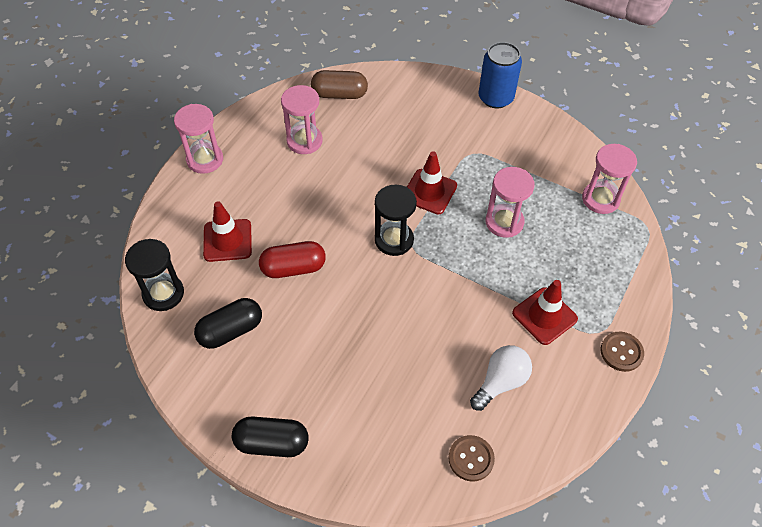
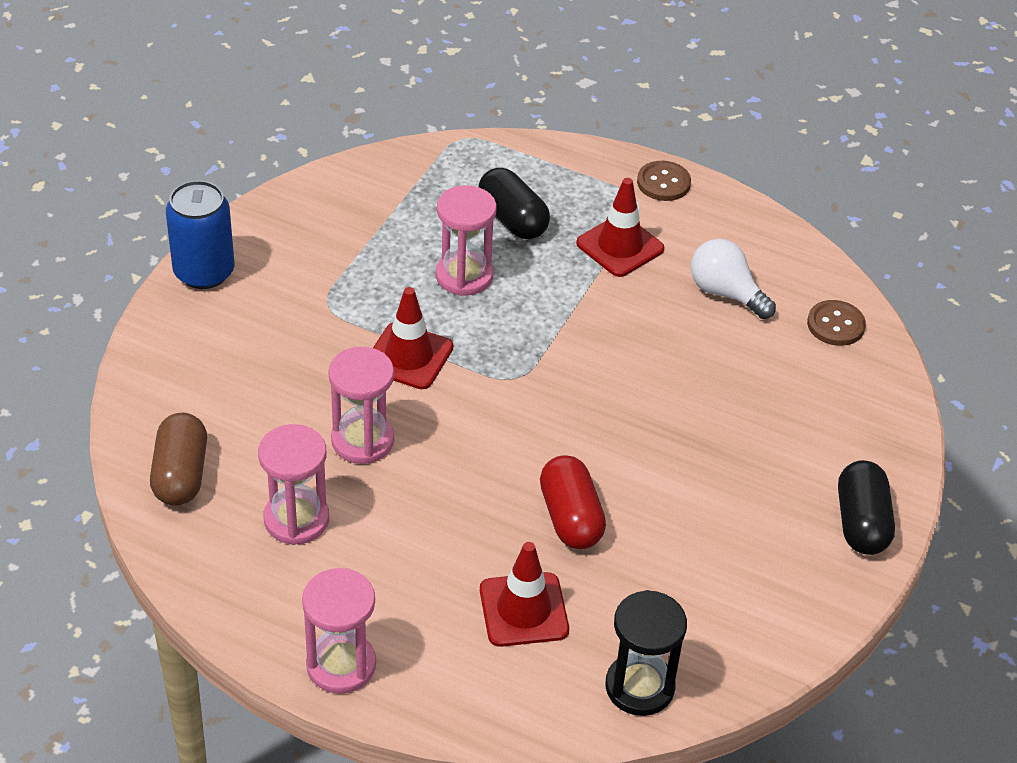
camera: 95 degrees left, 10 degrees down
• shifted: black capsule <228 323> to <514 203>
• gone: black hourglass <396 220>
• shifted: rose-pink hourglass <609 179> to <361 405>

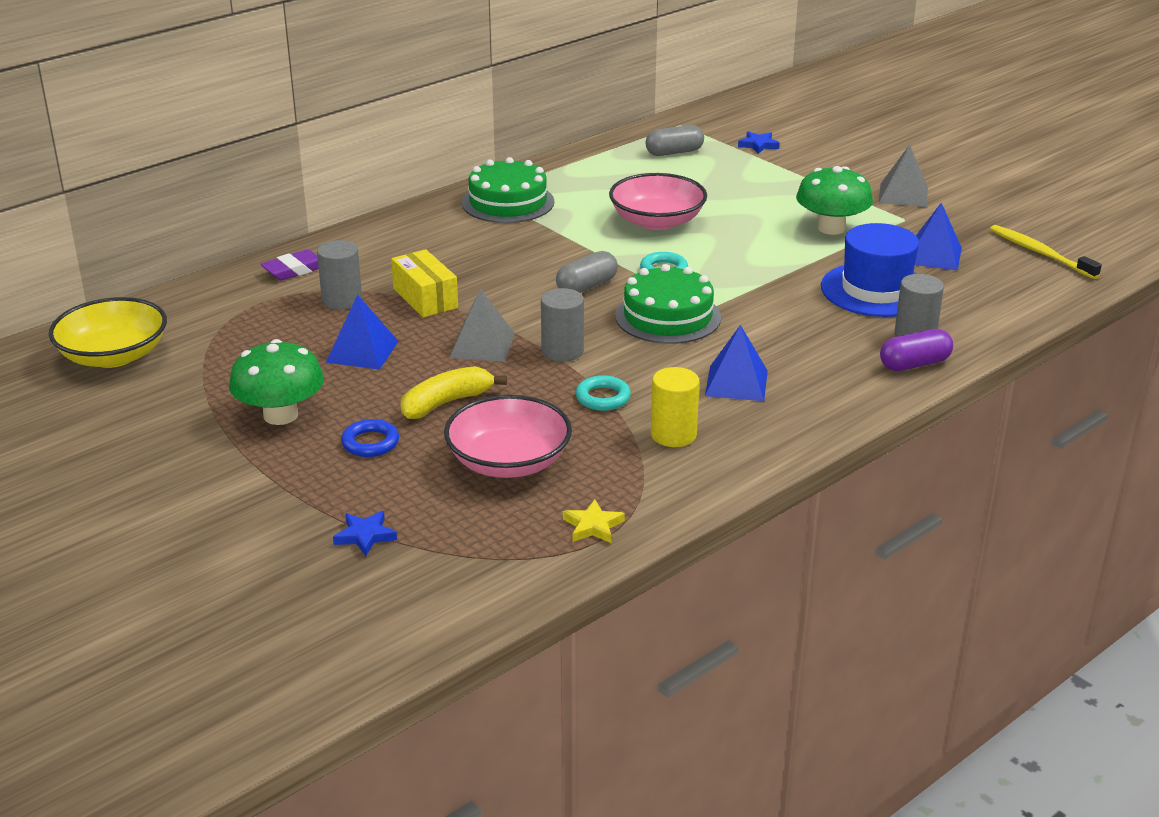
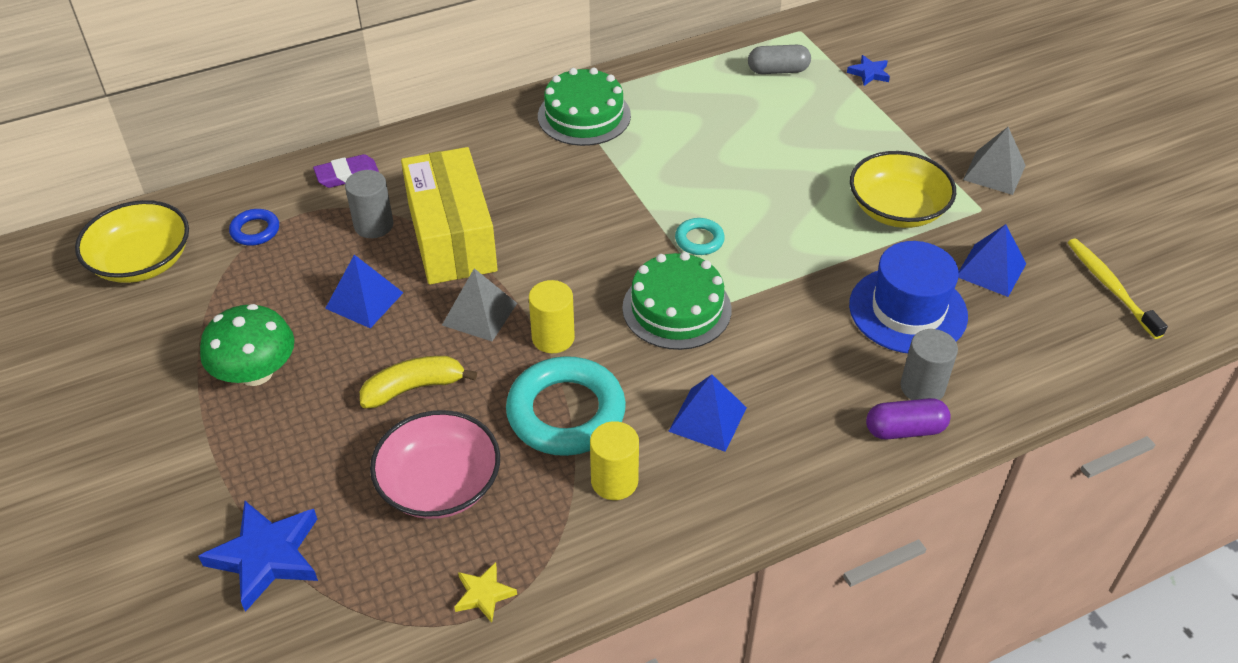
camera: 15 degrees right, 15 degrees up
• scaled: royal blue star shape <365 533> = <258 556> x1.92
• shifted: royal blue torus <370 438> to <254 227>
• scaled: golden parcel <424 283> = <449 216> x1.76
• repainted: grey cylinder <562 325> to golden cylinder <552 316>
• gone: grey capsule <587 272>
• scaled: aqua torus <603 393> = <566 406> x2.11
• gone: rose-pink deep dish <658 201>
• swapped: leaf-green toadstool <834 200> to golden deep dish <903 189>

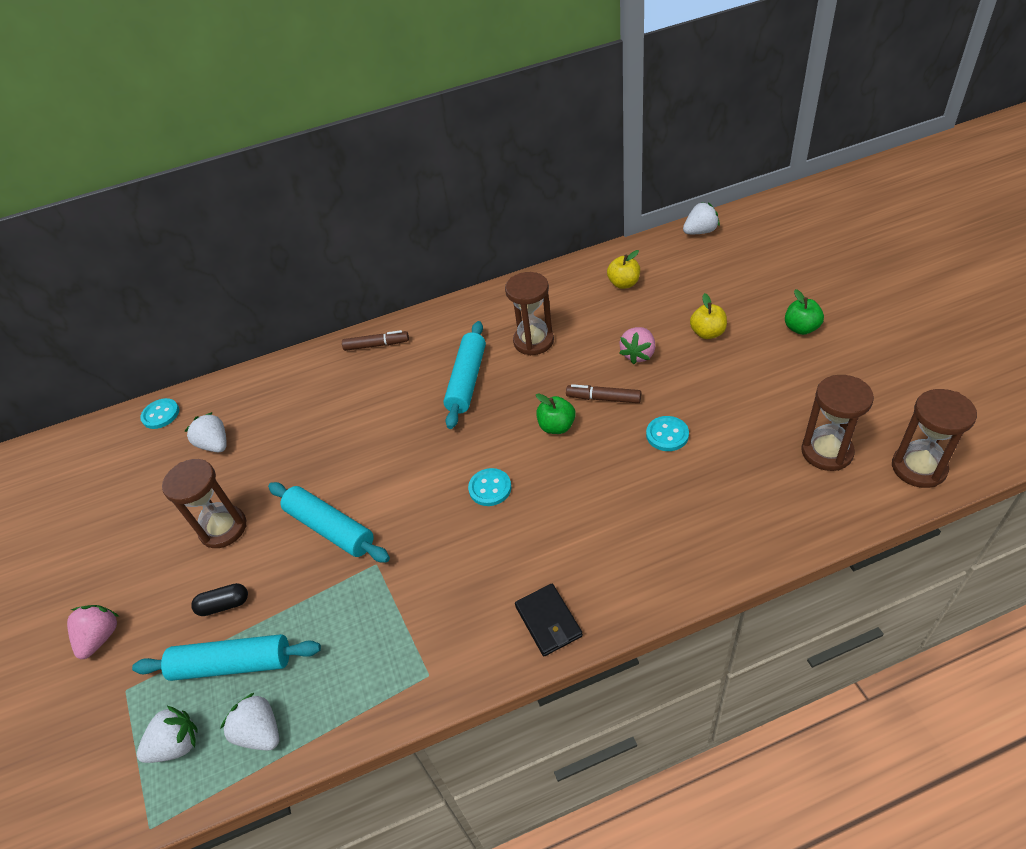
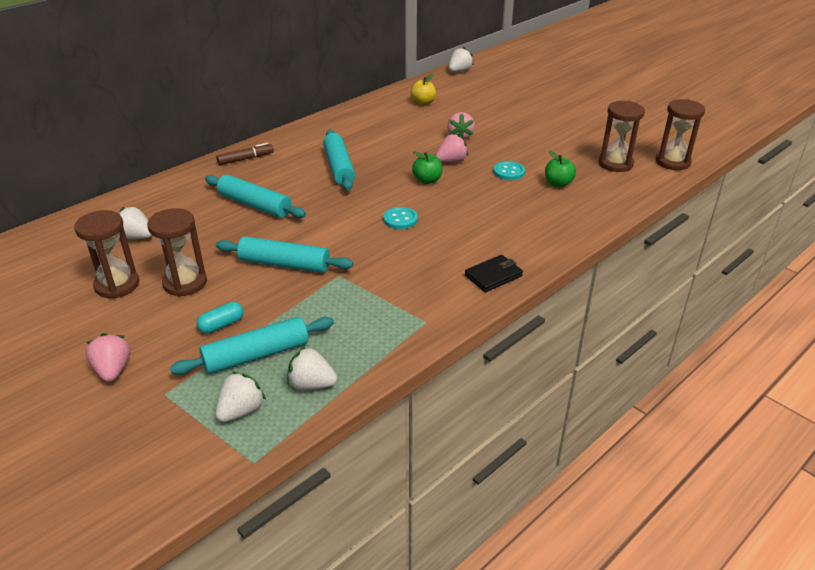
camera: 30 degrees left, 10 degrees down
• gone: aqua shirt button <159 413>
• repainted: black capsule <219 599> to aqua capsule <220 318>
• shifted: russet hourglass <529 314> to <106 254>
• rotated: black billfold <549 620> = <494 273> 75 degrees counterclockwise
• swapped: russet felt pen <603 393> to rose-pink strawberry <451 148>
• gone: golden toy apple <708 316>
• shifted: leaf-green toy apple <804 312> to <560 169>
• new: aqua rolling pin <255 196>

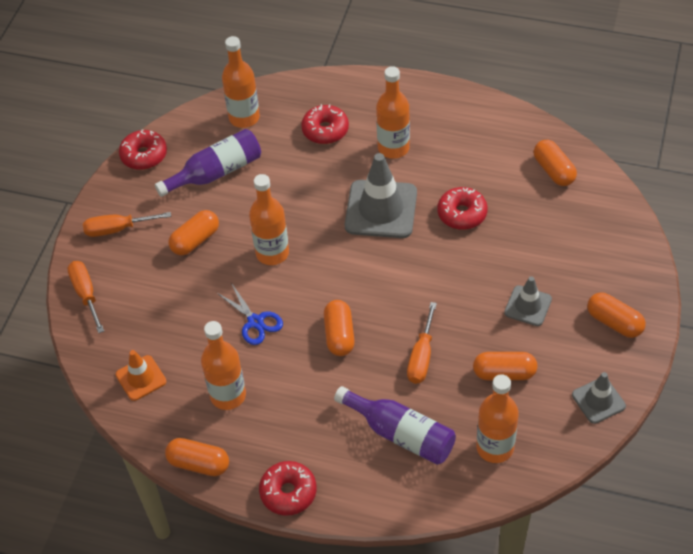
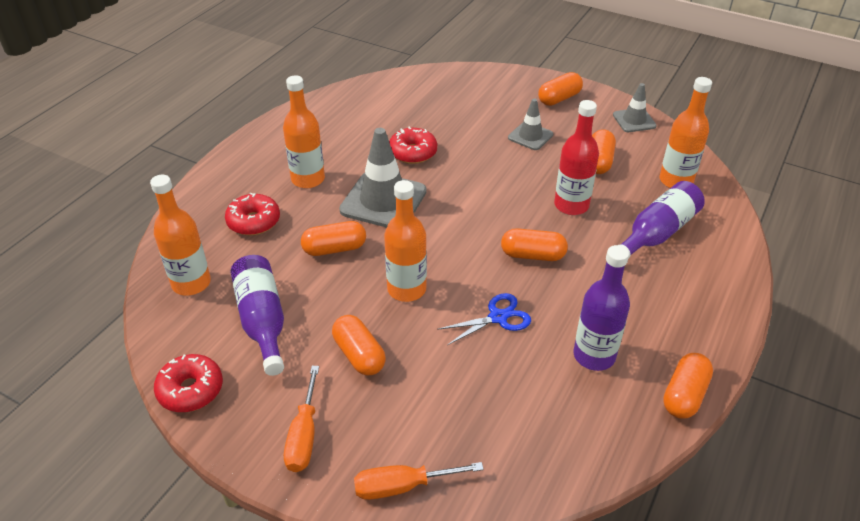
camera: 80 degrees left, 10 degrees down
• gone: bright orange traffic cone <141 375>
• repainted: bright orange drink bottle <223 365> to royal purple drink bottle <601 308>
• gone: red donut <287 488>
• swapped: bright orange hand screwdriver <422 343> to red drink bottle <576 157>
• shifted: bright orange capsule <555 163> to <333 238>

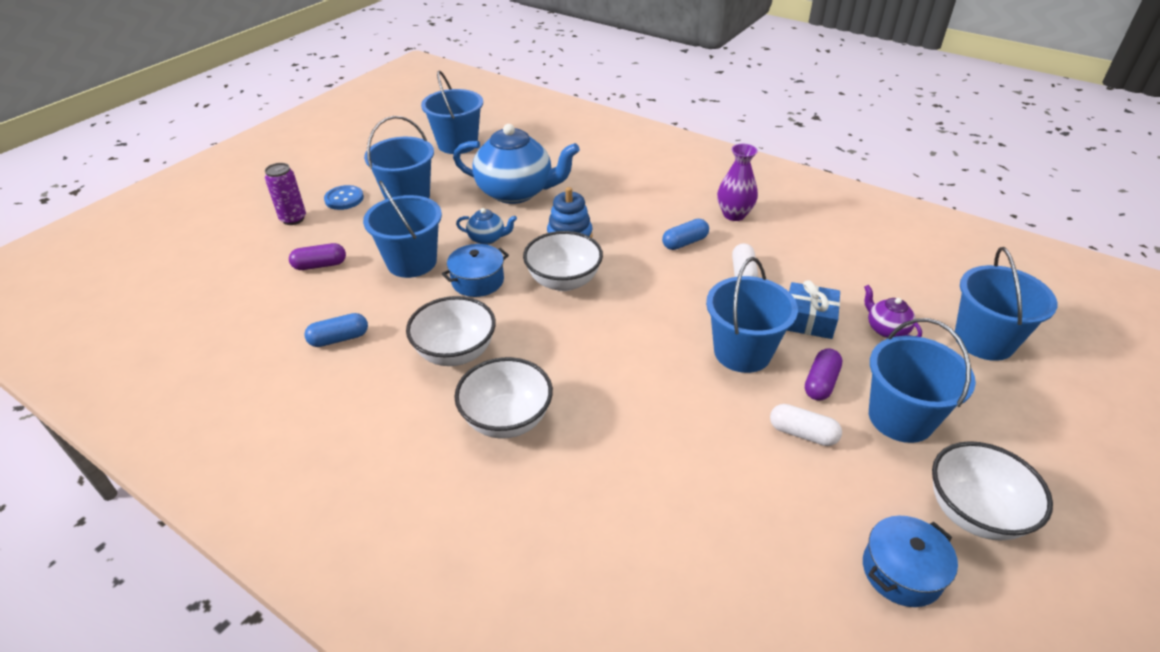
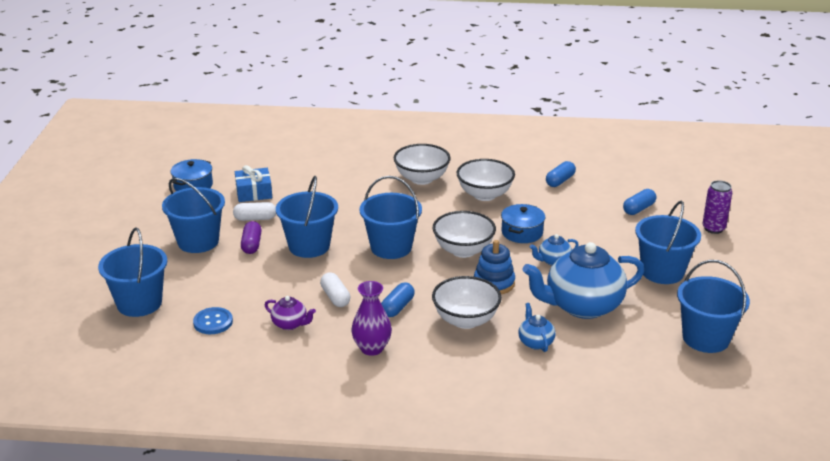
camera: 150 degrees right, 10 degrees down
• repainted: royal purple capsule <317 256> to royal blue capsule <639 202>
• shifted: royal blue shirt button <344 197> to <213 320>
• shifted: royal blue pail <402 229> to <391 217>
• shifted: royal blue present <813 309> to <253 183>
• shifted: royal purple tea pot <893 311> to <290 313>
• shifted: white deep dish <992 490> to <467 302>
• new: royal blue tea pot <537 327>

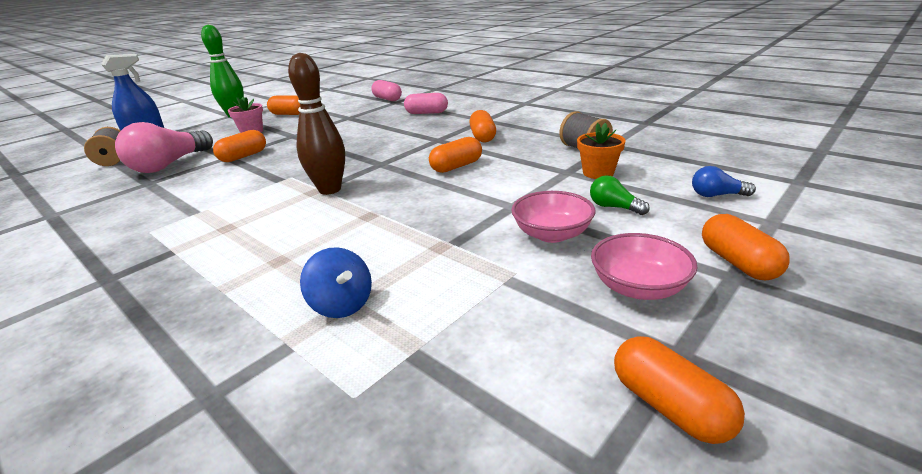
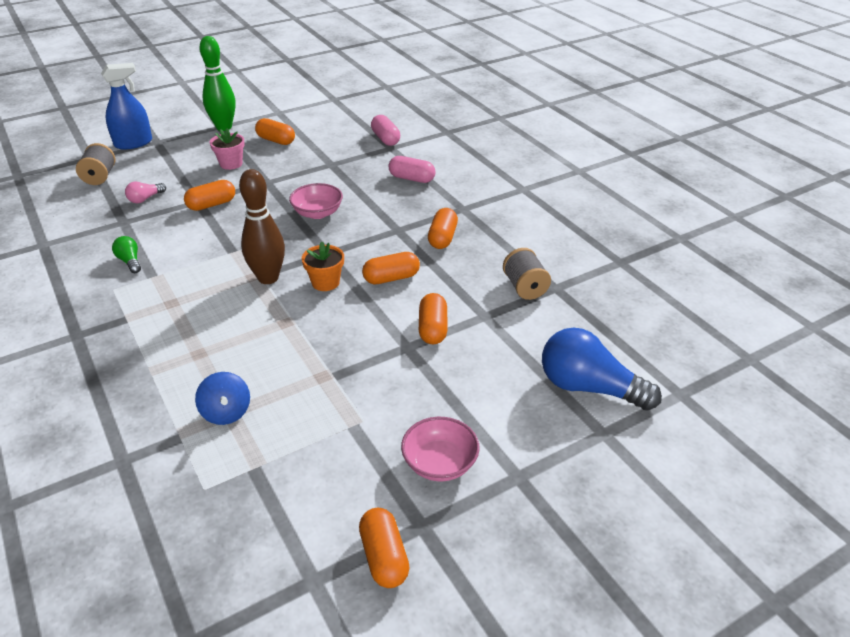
camera: 15 degrees right, 10 degrees up
• scaled: rose-pink bulb <164 147> = <145 193> x0.47
• shifted: rose-pink deep dish <554 217> to <316 201>
• shifted: bright orange flower pot <601 151> to <323 266>
• shifted: leaf-green bulb <620 195> to <126 254>
• scaled: royal blue bulb <724 181> = <602 369> x2.14
• shifted: bright orange capsule <746 247> to <433 318>

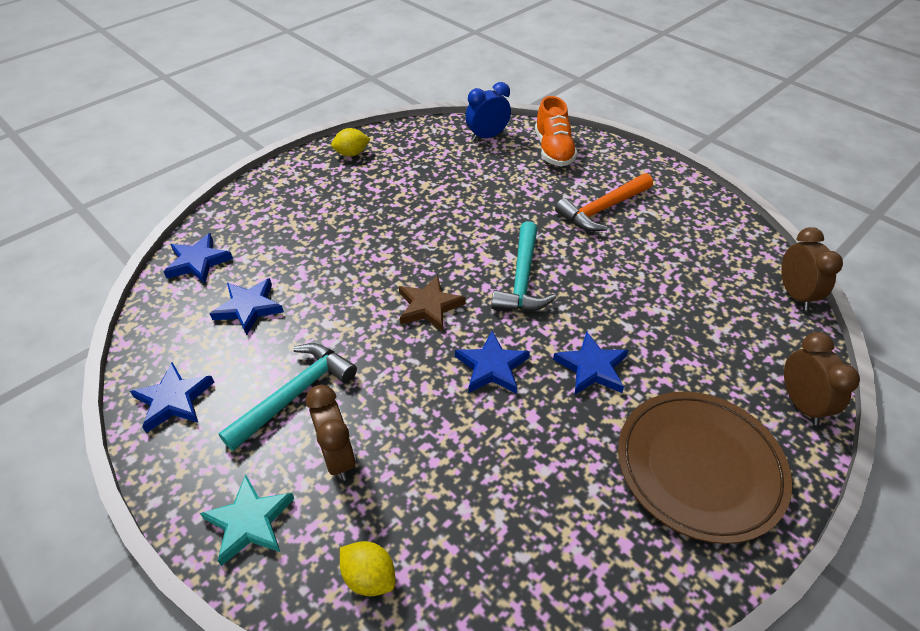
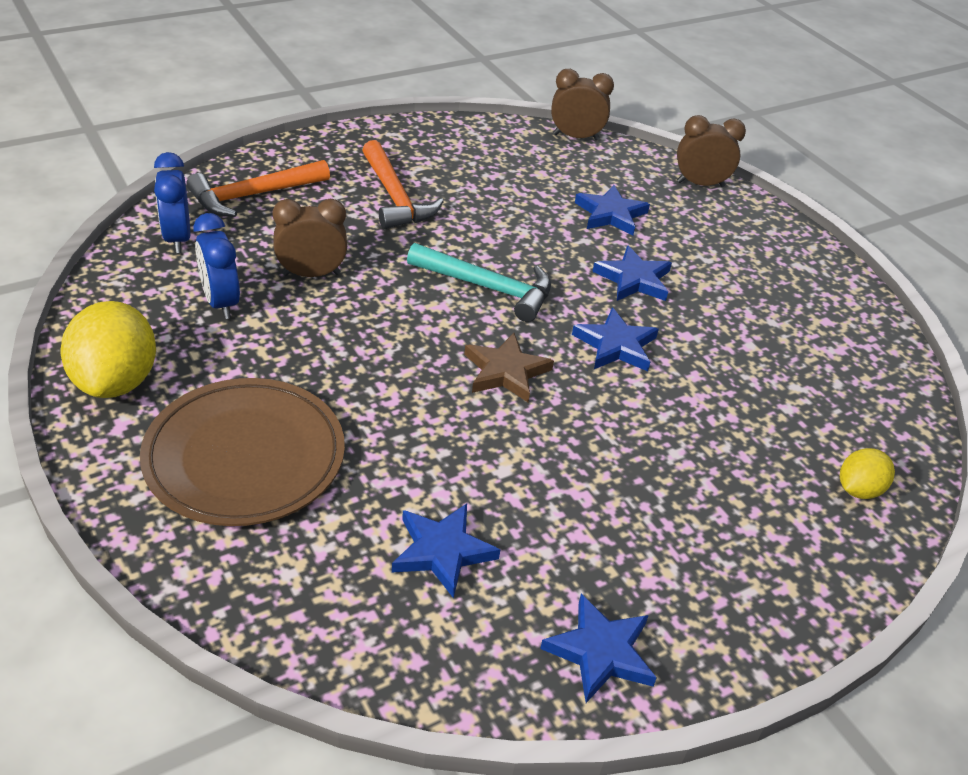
camera: 80 degrees left, 5 degrees down
• shifted: royal blue star shape <198 258> to <612 210>
• gone: aqua star shape <247 520>
• gone: aqua hammer <287 397>
• shifted: russet alarm clock <331 433> to <310 238>
• scaled: golden toy lemon <350 142> = <108 349> x1.83
• swapped: bright orange lace-up shoe <556 131> to bright orange hammer <258 188>
• shifted: russet dinner plate <705 467> to <242 452>
• new: royal blue alarm clock <217 266>

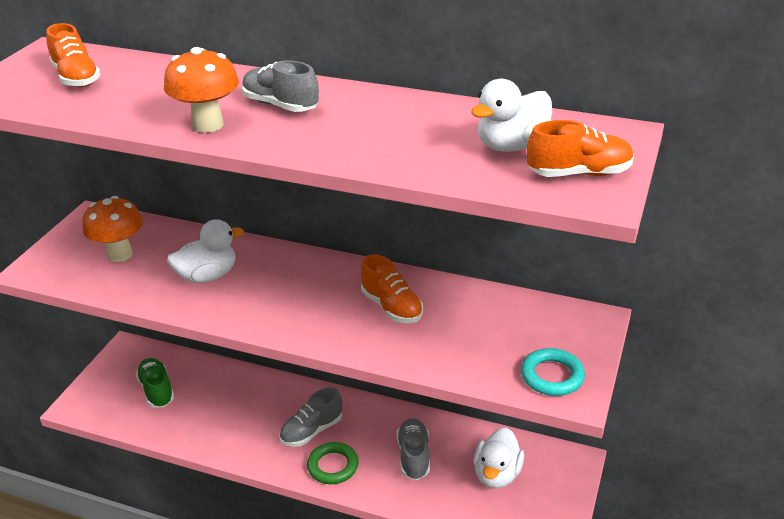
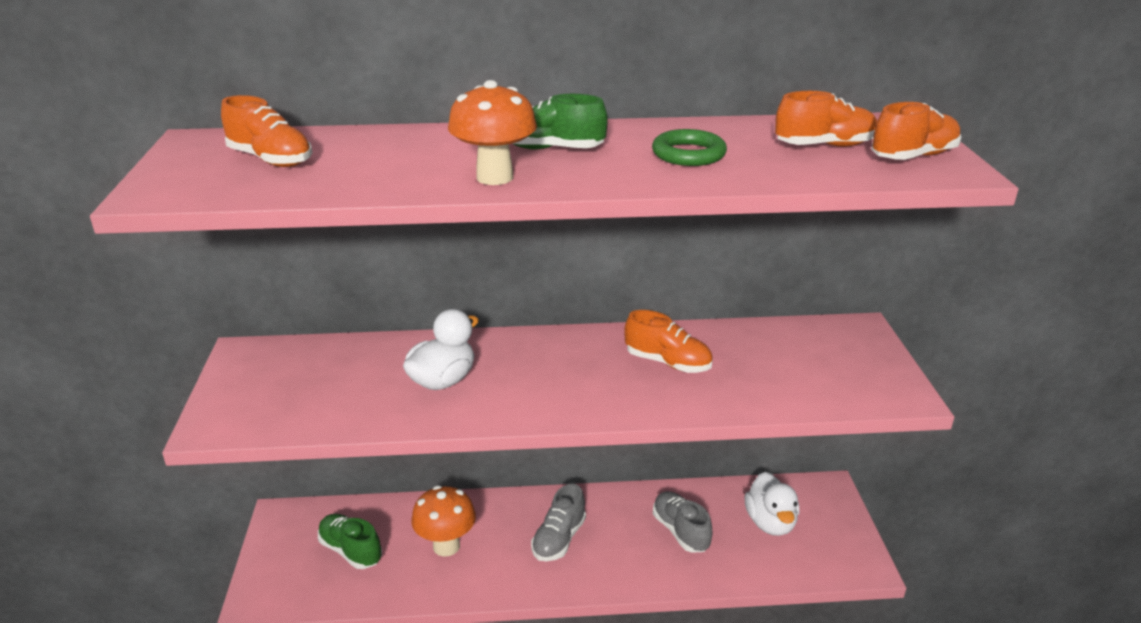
camera: 25 degrees left, 5 degrees down
• shifted: bright orange toadstool <112 229> to <443 521>
• repainted: grey lace-up shoe <280 86> to leaf-green lace-up shoe <560 121>
• shifted: leaf-green torus <332 463> to <689 147>
• swapped: white toy duck <511 115> to bright orange lace-up shoe <826 119>
• gone: aqua torus <553 372>

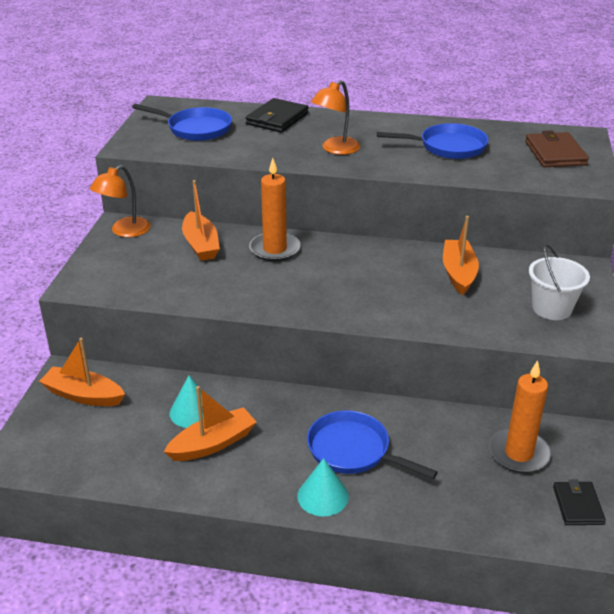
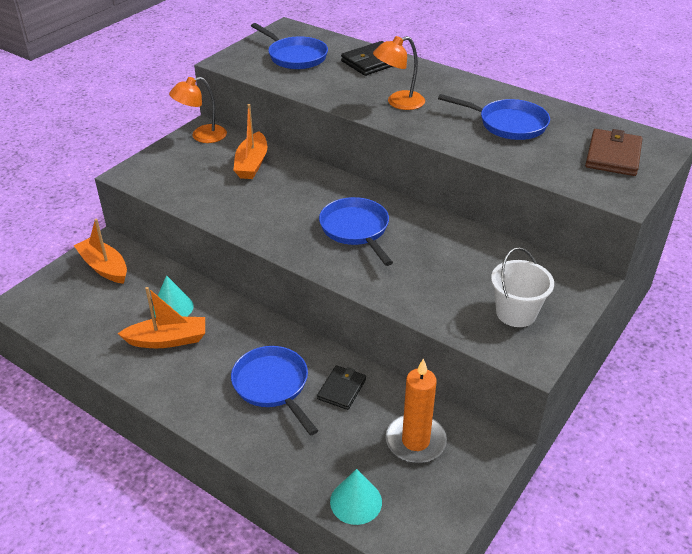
camera: 25 degrees right, 5 degrees up
• gone: bright orange candle <275 210>
• shifted: aqua solid cone <323 487> to <356 497>
• gone: bright orange sailboat <461 255>
• shifted: black billfold <579 502> to <341 387>
• new: royal blue frying pan <356 231>

